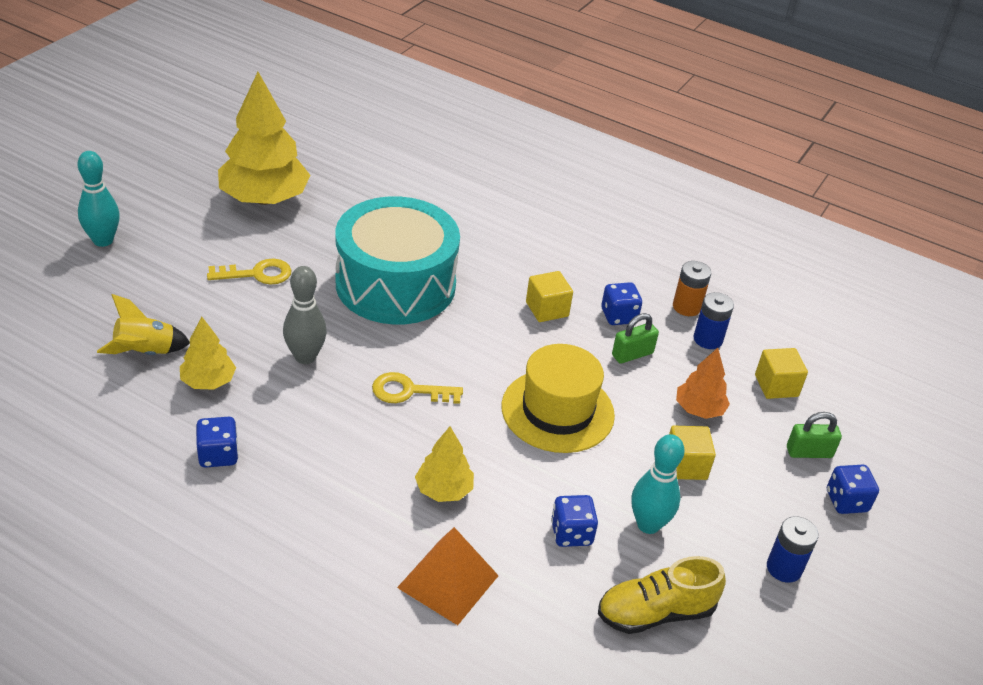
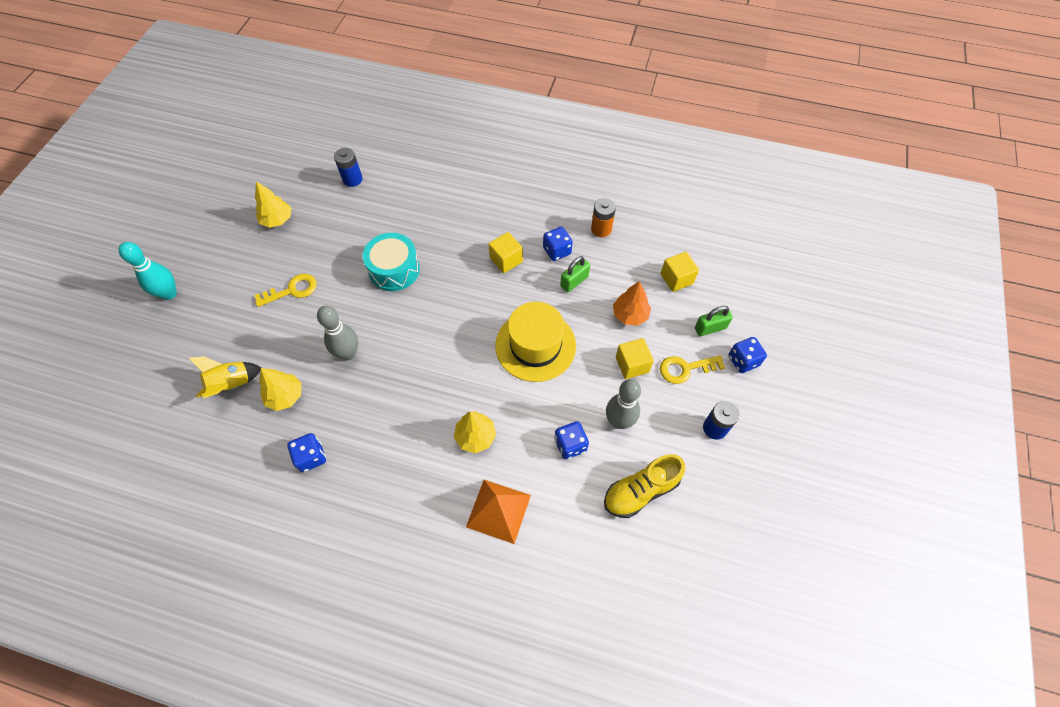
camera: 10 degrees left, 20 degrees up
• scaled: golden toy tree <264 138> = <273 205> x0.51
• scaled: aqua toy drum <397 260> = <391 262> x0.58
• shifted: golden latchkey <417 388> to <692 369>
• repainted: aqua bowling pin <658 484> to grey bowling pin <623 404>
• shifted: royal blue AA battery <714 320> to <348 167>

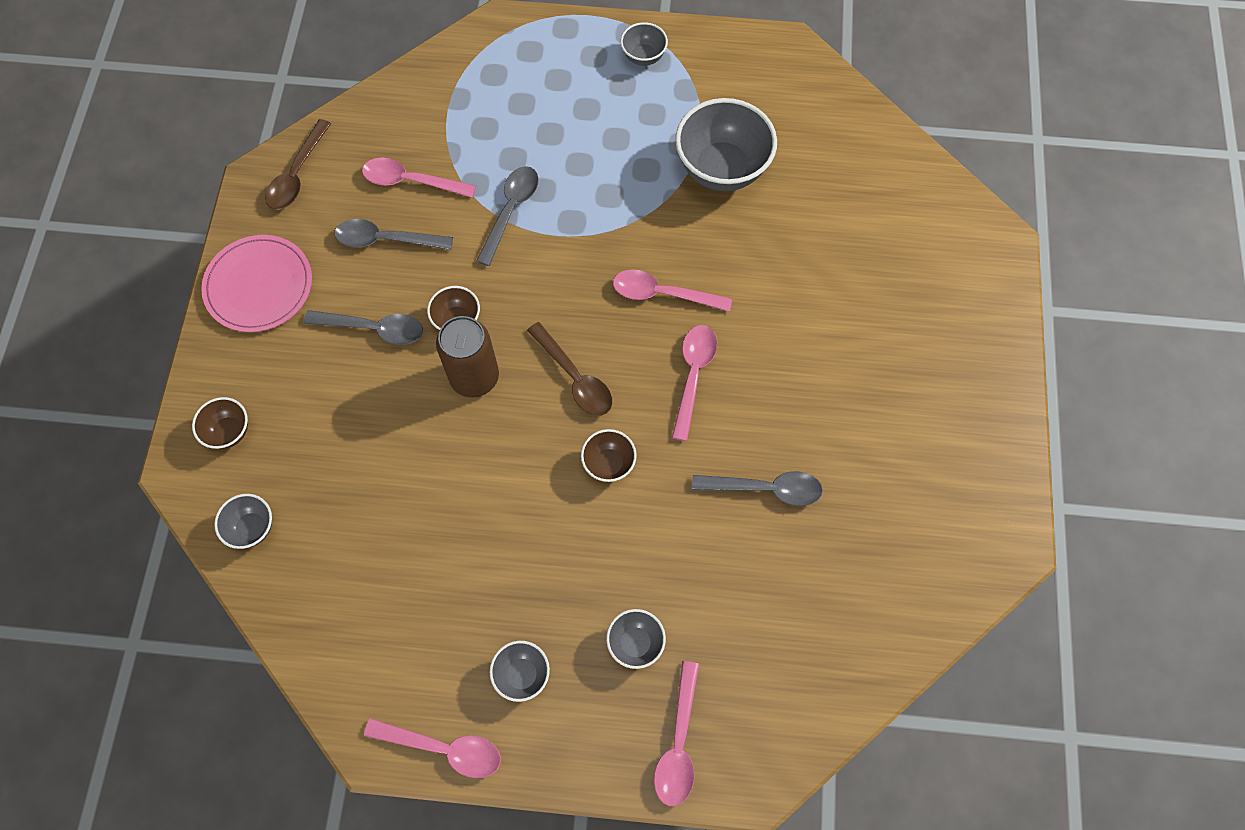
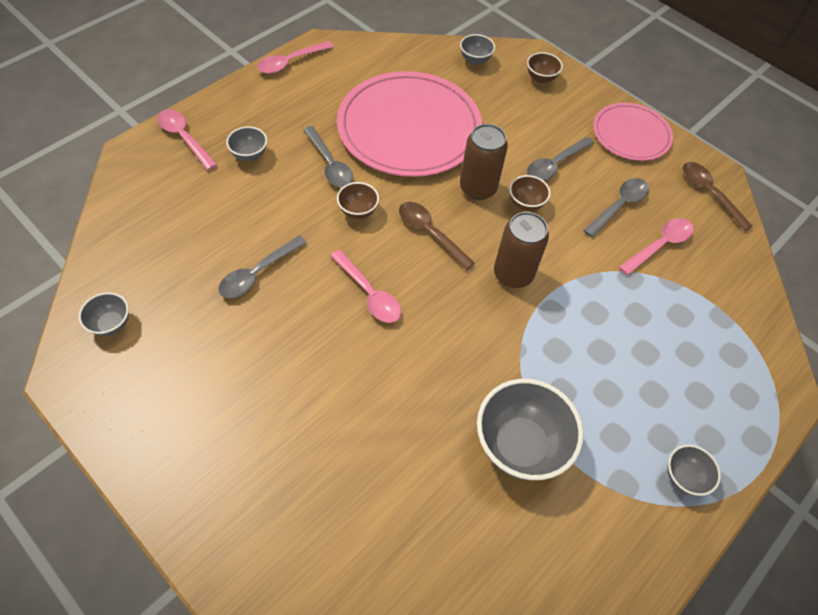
camera: 125 degrees right, 10 degrees down
• shifted: grey teaspoon <507 216> to <328 156>
• shifted: grey deep dish <520 671> to <104 314>
• rotated: russet teaspoon <569 369> = <437 236> 45 degrees clockwise
• gone: rose-pink teaspoon <672 290>
• new: rose-pink dinner plate <409 124>
• new: russet soda can <521 250>

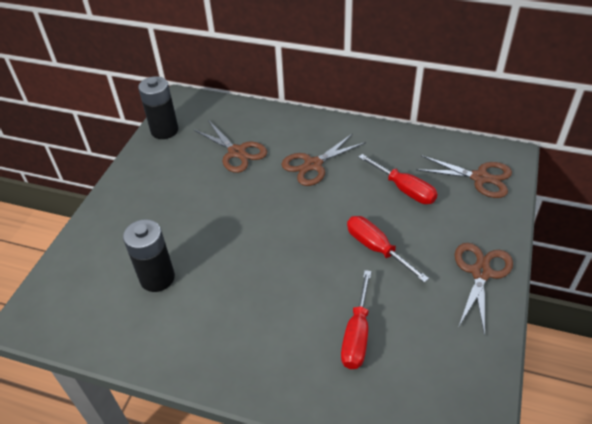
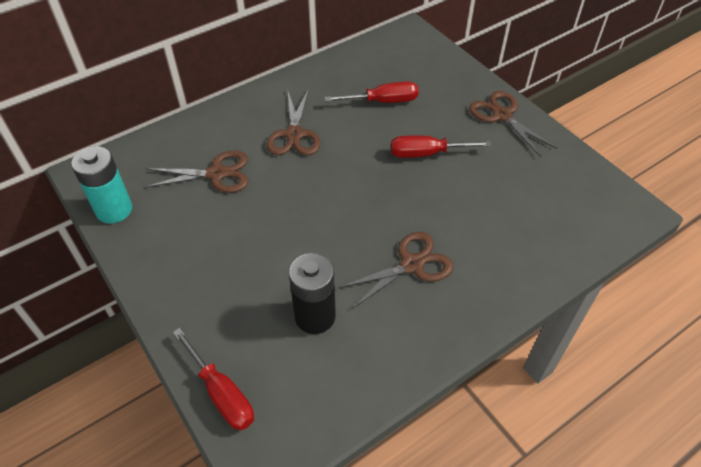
camera: 55 degrees left, 5 degrees up
• repainted: black AA battery <158 107> to aqua AA battery <101 185>
• shifted: red hand screwdriver <356 319> to <213 379>
• shifted: russet shears <464 176> to <395 270>

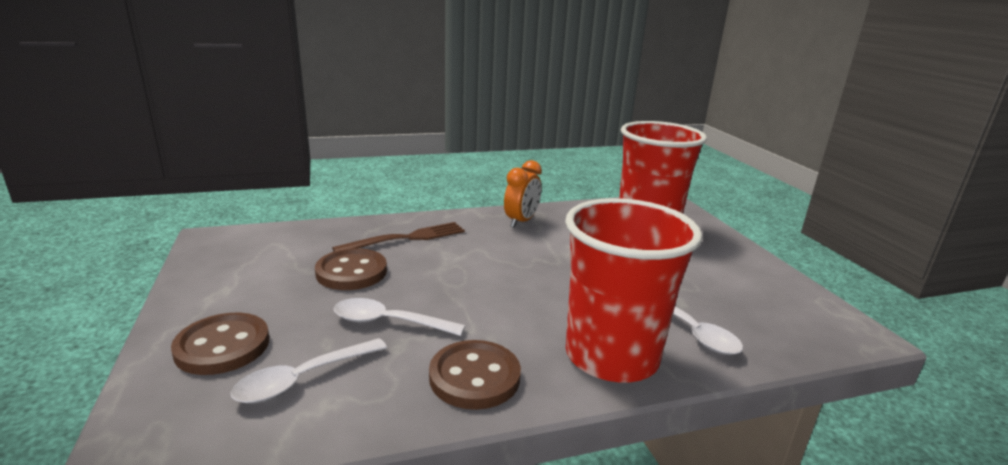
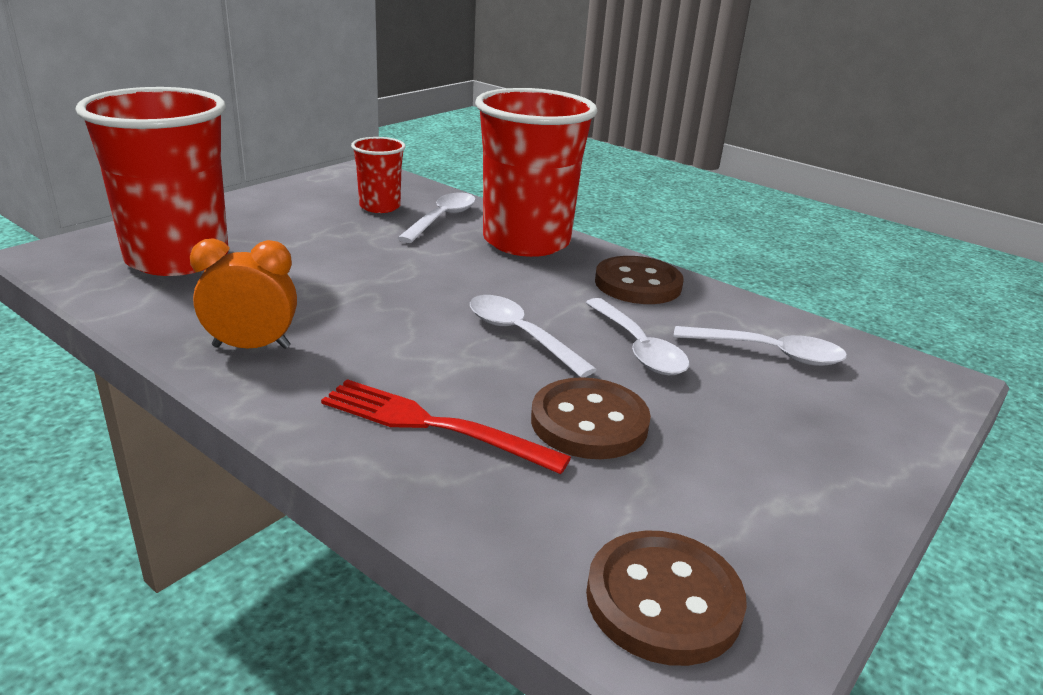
camera: 125 degrees left, 5 degrees up
• shifted: russet shirt button <220 344> to <666 598>
• repainted: russet fork <398 237> to red fork <446 426>
• new: red beaker <378 175>
• new: white teaspoon <533 336>

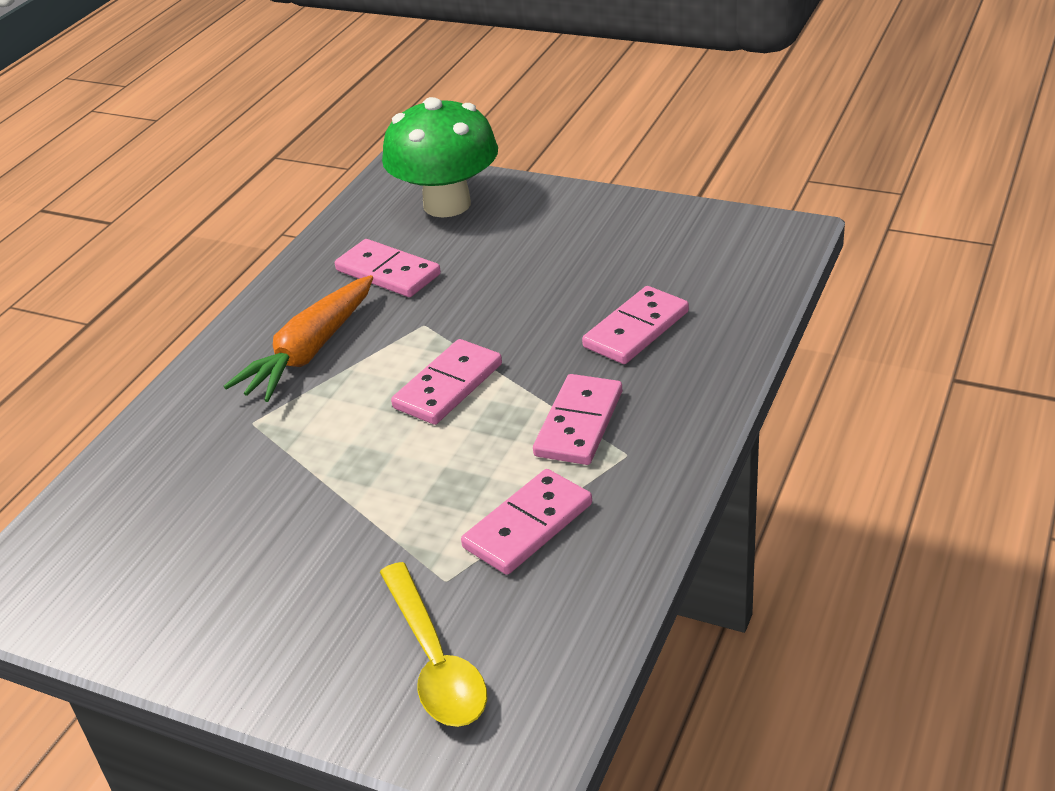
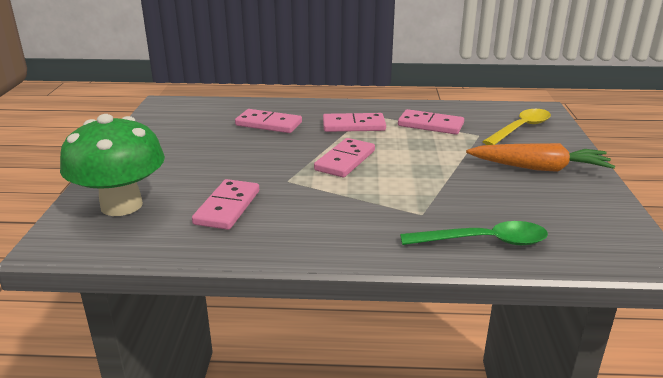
camera: 115 degrees left, 10 degrees down
• shifted: bright orange carrot <298 338> to <540 157>
• rotated: rose-pink domino <446 382> = <344 157> 75 degrees counterclockwise
• new: leaf-green teaspoon <474 233>

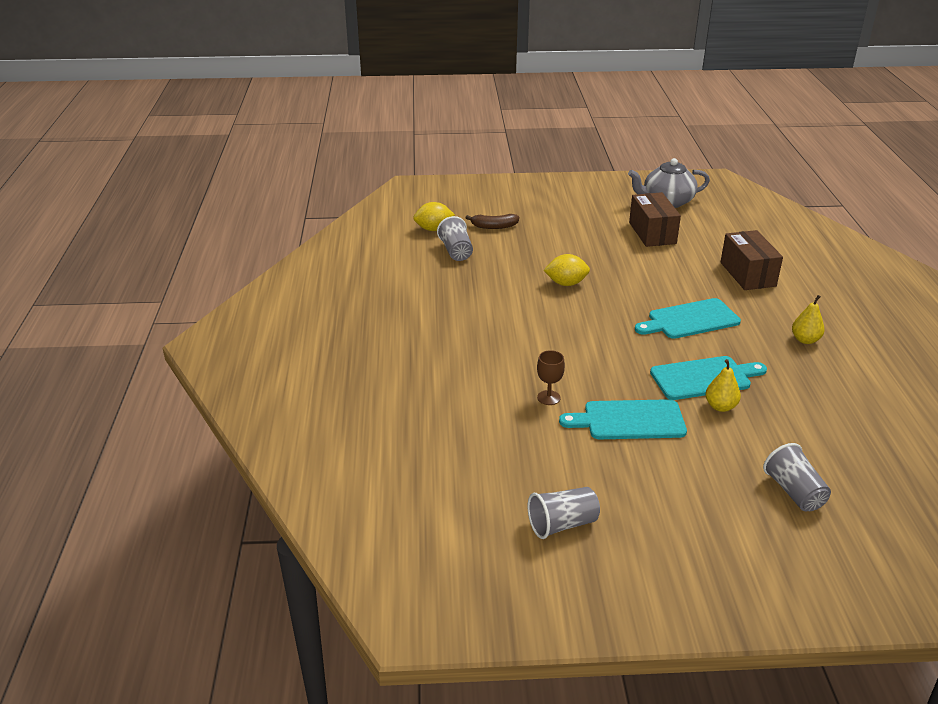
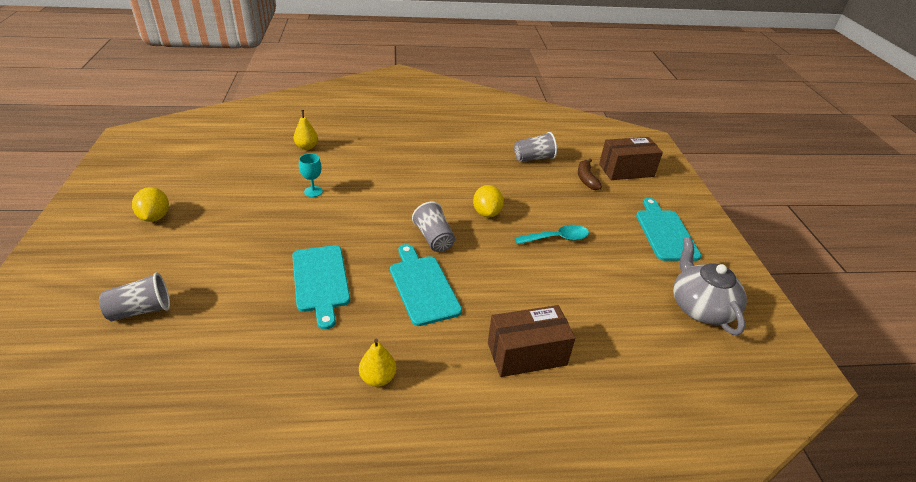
camera: 85 degrees right, 5 degrees up
• shifted: golden toy lemon <434 216> to <150 204>
• shifted: grey beaker <564 513> to <433 227>
• repainted: russet wine glass <551 377> to aqua wine glass <311 175>
• shifted: aqua chopping board <623 419> to <668 229>
• shifted: russet parcel <655 219> to <631 158>
• shifted: golden pear <723 385> to <305 130>
• new: aqua teaspoon <552 234>

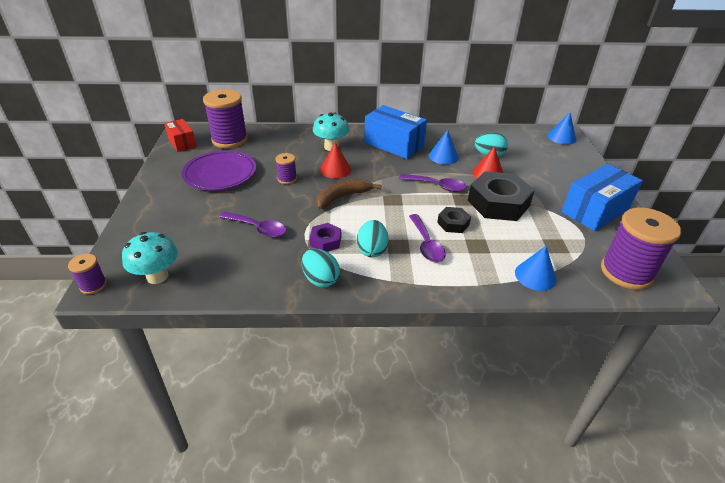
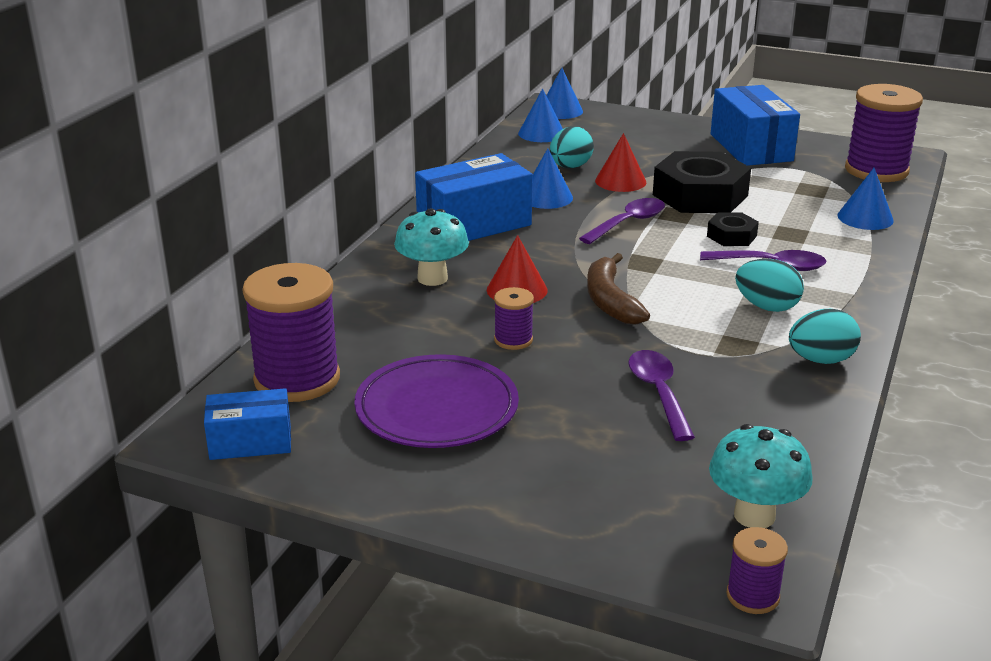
camera: 65 degrees left, 10 degrees down
• repainted: red parcel <180 135> to royal blue parcel <247 424>
• rotated: royal purple teaspoon <252 224> = <661 395> 60 degrees counterclockwise
• gone: royal purple hex nut <325 237>
• new: royal blue solid cone <540 115>

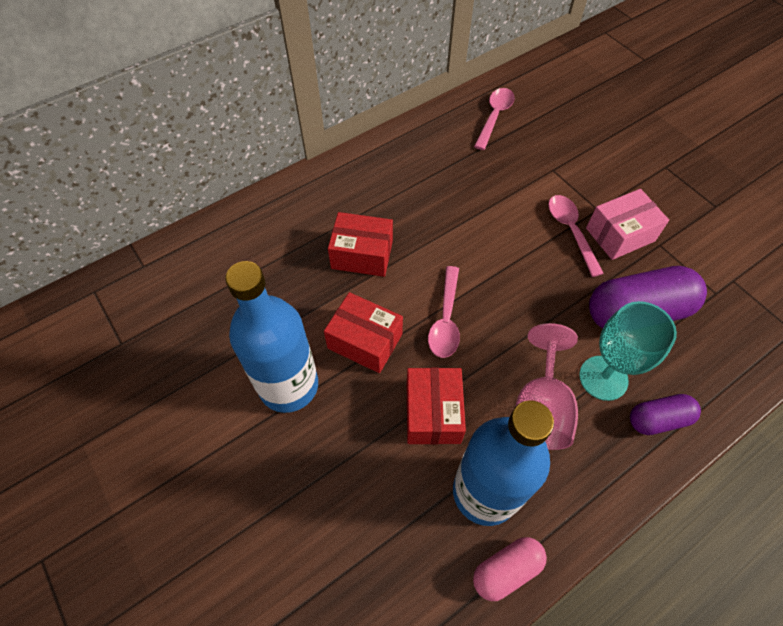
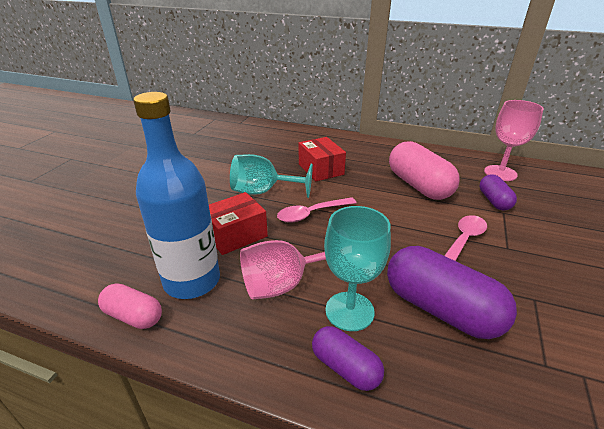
camera: 55 degrees right, 25 degrees down
• gone: royal blue drink bottle <271 337>
• swapped: red parcel <363 332> to aqua wine glass <271 176>
• swapped: rose-pink teaspoon <494 119> to rose-pink wine glass <514 140>
• gone: rose-pink parcel <627 224>
• new: rose-pink capsule <424 170>
• new: royal purple capsule <498 192>

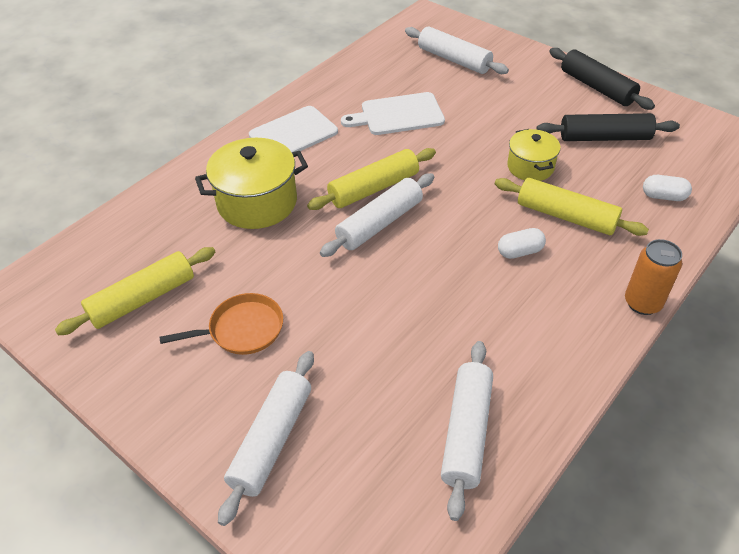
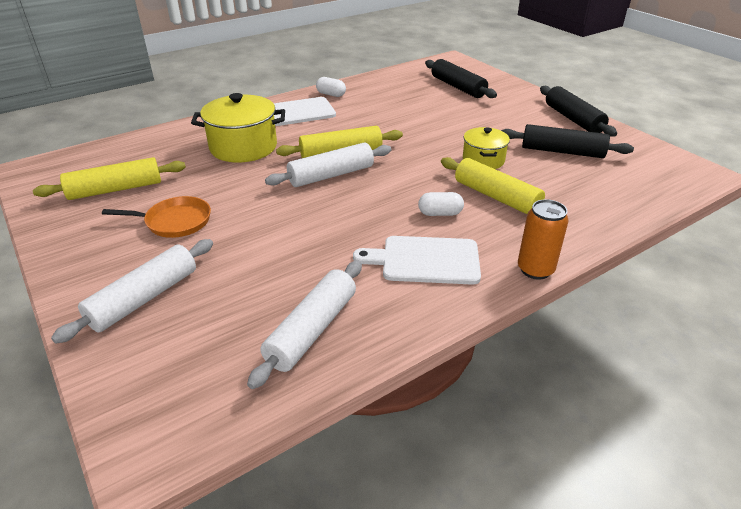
camera: 15 degrees right, 10 degrees down
• shifted: white chopping board <393 113> to <417 260>
• repainted: white rolling pin <457 50> to black rolling pin <461 78>
• shifted: white capsule <667 188> to <331 87>

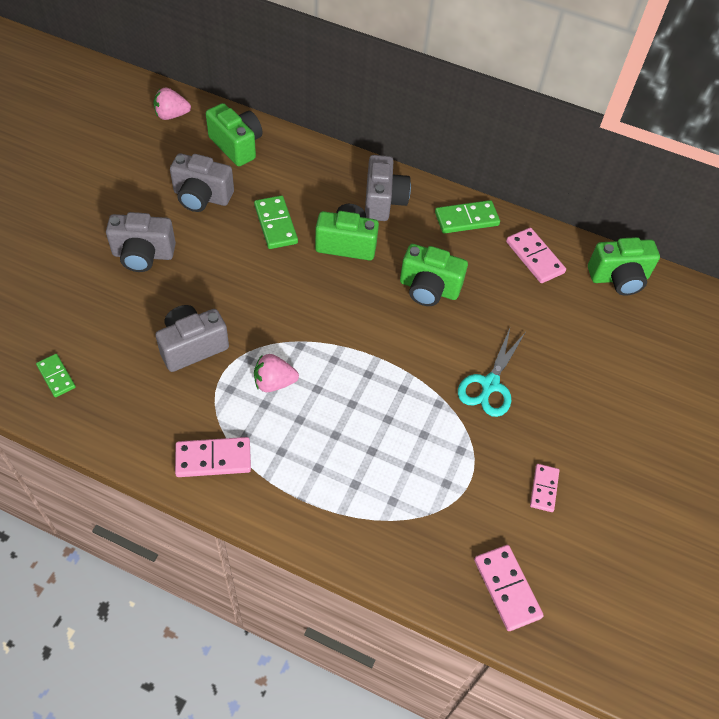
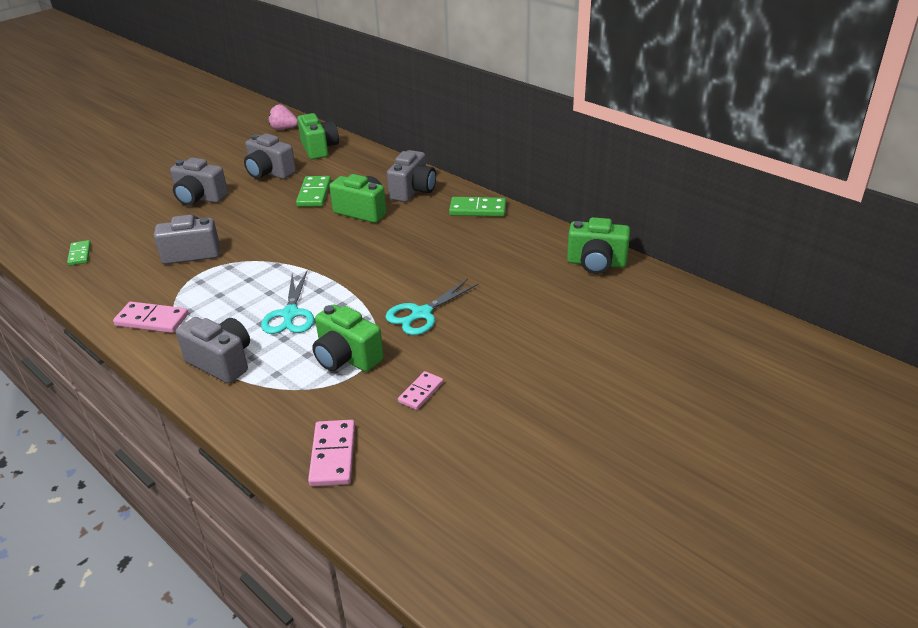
camera: 25 degrees right, 20 degrees down
• gone: rose-pink strawberry <276 373>
• shifted: leaf-green camera <434 275> to <348 338>
• gone: rose-pink domino <536 255>
• new: grey camera <213 350>
• new: aqua shears <287 302>

